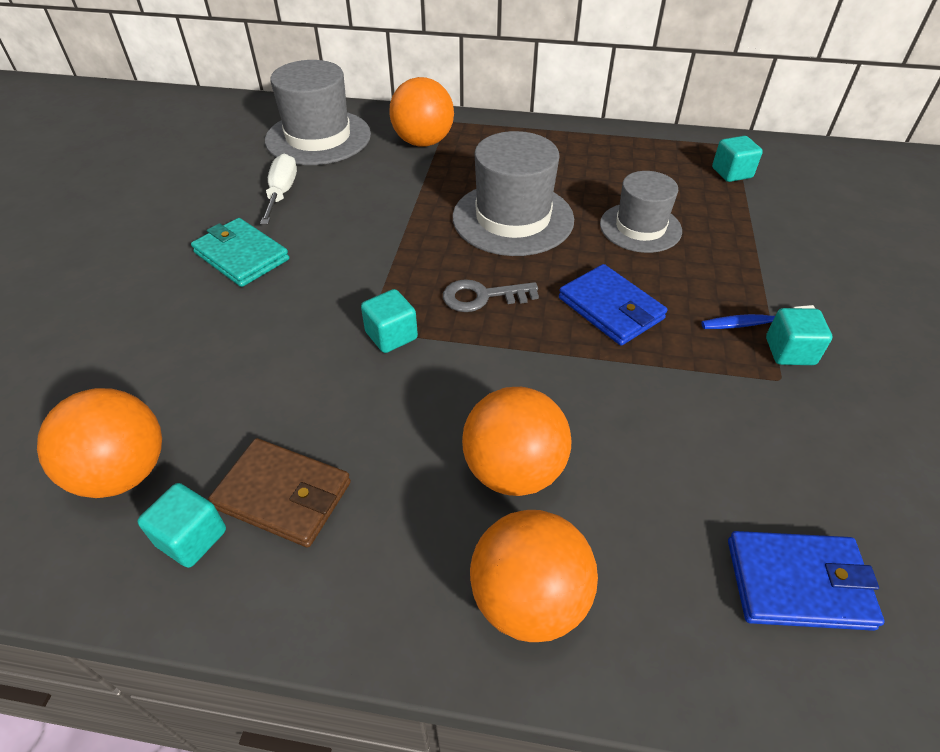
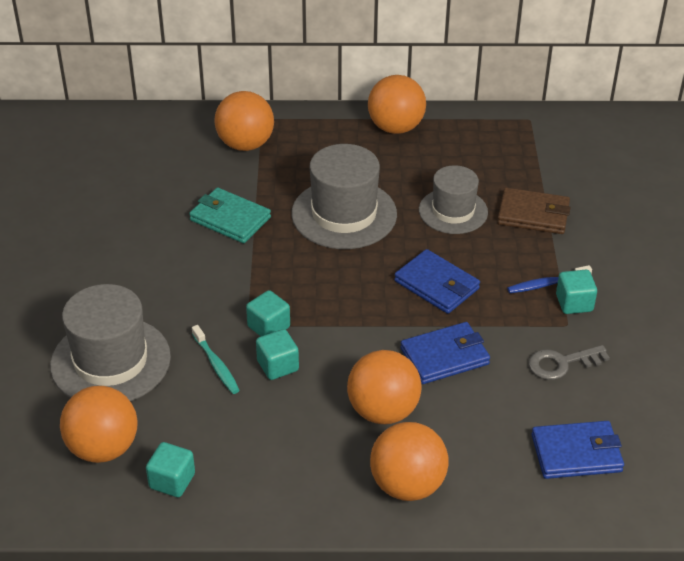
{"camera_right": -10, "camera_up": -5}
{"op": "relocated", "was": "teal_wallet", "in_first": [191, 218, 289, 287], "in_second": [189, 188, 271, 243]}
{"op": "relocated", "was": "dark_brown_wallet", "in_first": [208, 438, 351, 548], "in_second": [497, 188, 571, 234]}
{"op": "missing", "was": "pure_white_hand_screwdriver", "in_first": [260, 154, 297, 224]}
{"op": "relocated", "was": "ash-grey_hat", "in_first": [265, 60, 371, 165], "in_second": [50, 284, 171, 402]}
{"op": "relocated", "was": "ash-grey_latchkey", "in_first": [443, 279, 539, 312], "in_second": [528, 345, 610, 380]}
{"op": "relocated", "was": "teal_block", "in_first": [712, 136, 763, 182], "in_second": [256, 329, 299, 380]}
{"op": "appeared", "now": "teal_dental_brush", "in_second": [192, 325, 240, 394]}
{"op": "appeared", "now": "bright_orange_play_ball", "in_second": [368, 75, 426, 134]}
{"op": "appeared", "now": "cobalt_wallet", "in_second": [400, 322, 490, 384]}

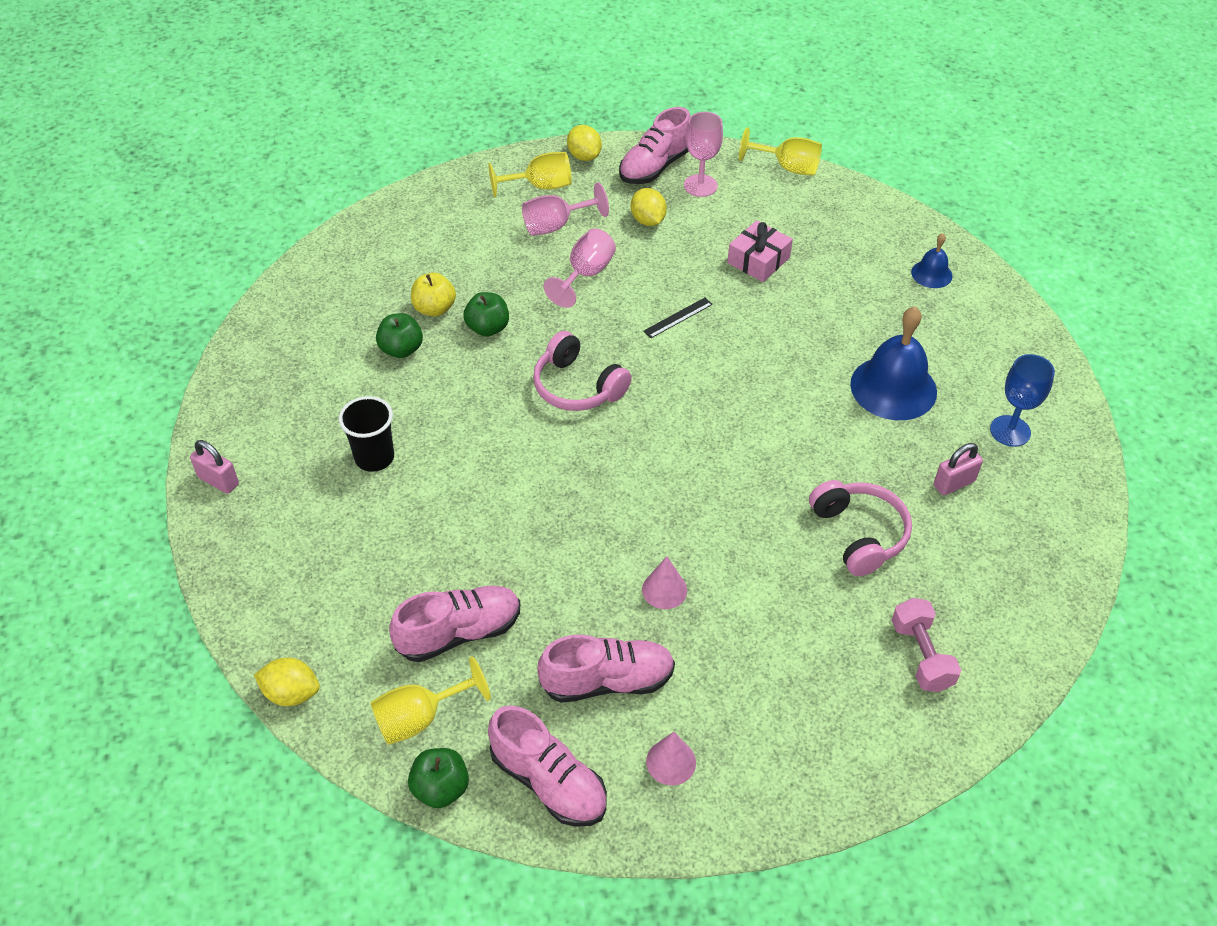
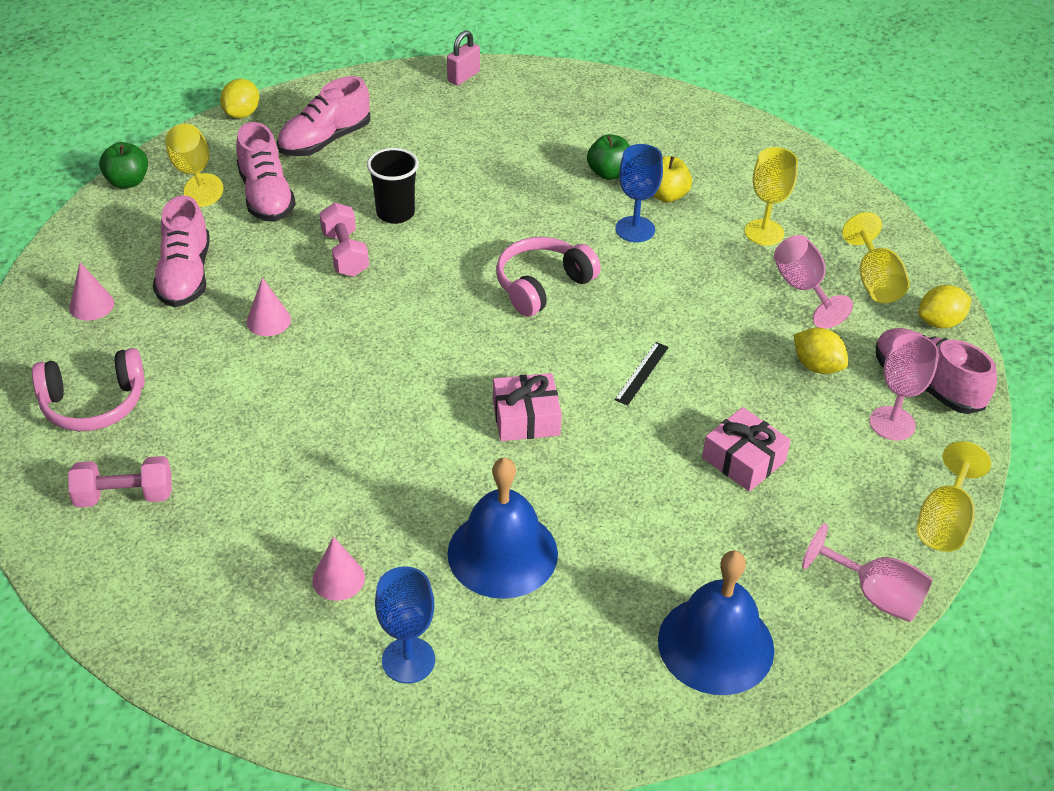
{"camera_right": 95, "camera_up": -5}
{"op": "relocated", "was": "ebony_tumbler", "in_first": [339, 396, 394, 472], "in_second": [367, 148, 419, 224]}
{"op": "exchanged", "was": "green_toy_apple", "now": "cobalt_chalice", "in_first": [464, 292, 509, 337], "in_second": [616, 144, 663, 242]}
{"op": "relocated", "was": "rose-pink_lace-up_shoe", "in_first": [488, 705, 607, 827], "in_second": [277, 76, 371, 156]}
{"op": "relocated", "was": "rose-pink_chalice", "in_first": [543, 228, 616, 308], "in_second": [802, 523, 933, 622]}
{"op": "spun", "was": "bright_yellow_lemon", "in_first": [631, 188, 667, 226], "in_second": [794, 328, 848, 374], "clockwise": 60}
{"op": "spun", "was": "ebony_ruler", "in_first": [643, 298, 713, 338], "in_second": [615, 342, 669, 406], "clockwise": 60}
{"op": "relocated", "was": "rose-pink_headphones", "in_first": [809, 480, 912, 576], "in_second": [32, 348, 145, 431]}
{"op": "size", "was": "cobalt_bell", "in_first": [911, 233, 952, 288], "in_second": [658, 551, 774, 695], "ratio": 1.95}
{"op": "exchanged", "was": "rose-pink_lock", "now": "rose-pink_cone", "in_first": [934, 443, 983, 495], "in_second": [312, 536, 365, 601]}
{"op": "appeared", "now": "rose-pink_dumbbell", "in_second": [319, 203, 369, 277]}
{"op": "appeared", "now": "rose-pink_wrapped_gift", "in_second": [493, 373, 562, 441]}
{"op": "appeared", "now": "bright_yellow_chalice", "in_second": [744, 147, 798, 246]}

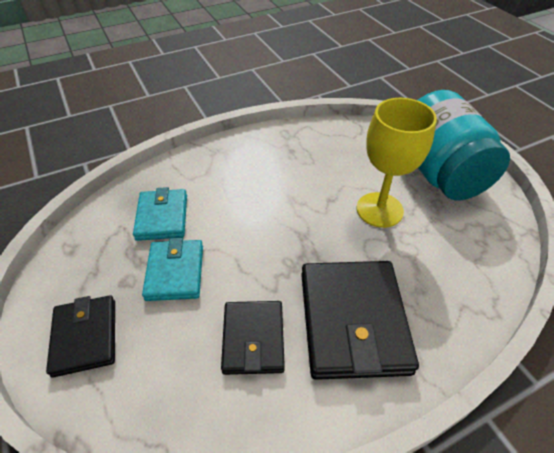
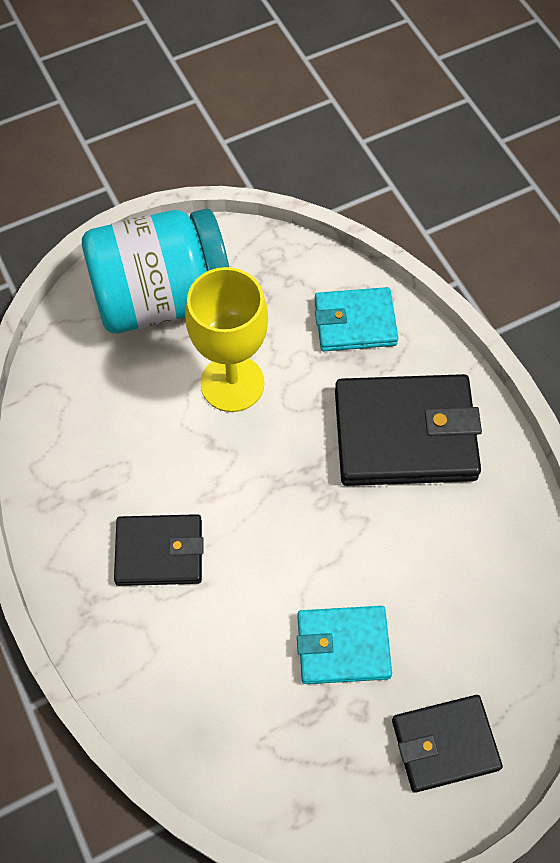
{"camera_right": -90, "camera_up": 15}
{"op": "relocated", "was": "teal_wallet", "in_first": [133, 187, 187, 241], "in_second": [315, 287, 398, 351]}
{"op": "relocated", "was": "ebony_wallet", "in_first": [221, 301, 285, 375], "in_second": [114, 514, 203, 586]}

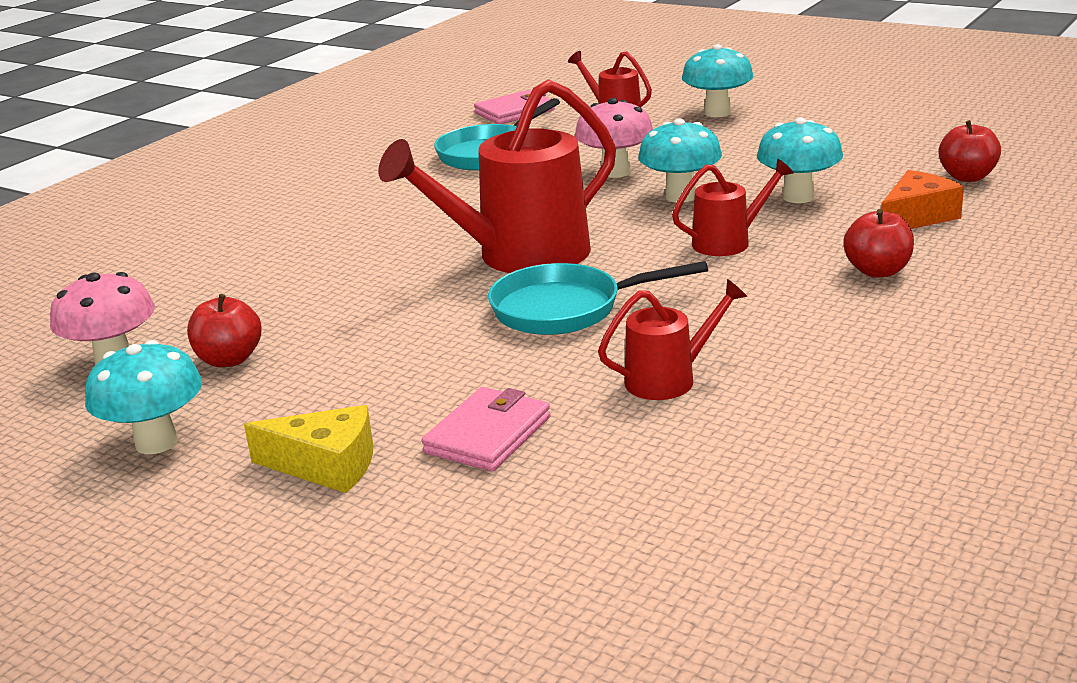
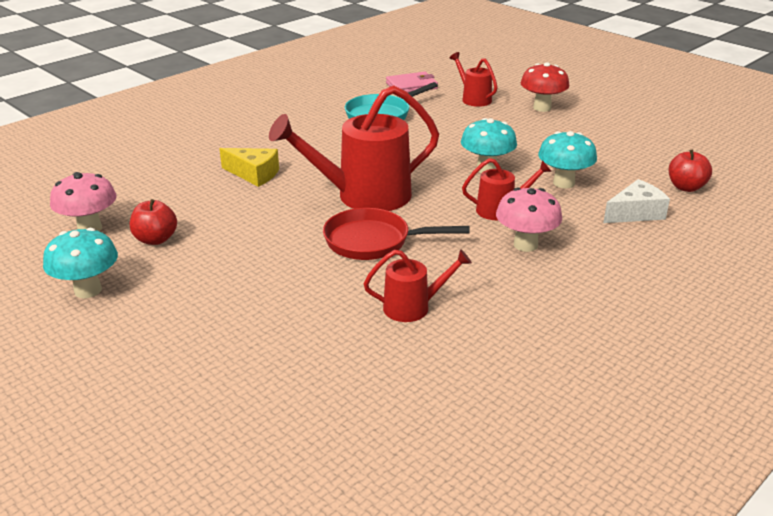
{"camera_right": 10, "camera_up": 5}
{"op": "relocated", "was": "bright_yellow_cheese_wedge", "in_first": [244, 405, 373, 493], "in_second": [220, 148, 279, 187]}
{"op": "missing", "was": "rose-pink_wallet", "in_first": [422, 387, 551, 472]}
{"op": "colour", "was": "teal_pan", "now": "scarlet_pan", "in_first": [488, 261, 708, 335], "in_second": [323, 208, 469, 260]}
{"op": "relocated", "was": "rose-pink_mushroom", "in_first": [575, 98, 653, 178], "in_second": [496, 187, 562, 252]}
{"op": "colour", "was": "teal_mushroom", "now": "scarlet_mushroom", "in_first": [682, 44, 754, 117], "in_second": [520, 62, 569, 112]}
{"op": "missing", "was": "scarlet_toy_apple", "in_first": [843, 209, 914, 278]}
{"op": "colour", "was": "bright_orange_cheese_wedge", "now": "pure_white_cheese_wedge", "in_first": [881, 170, 964, 229], "in_second": [603, 179, 670, 223]}

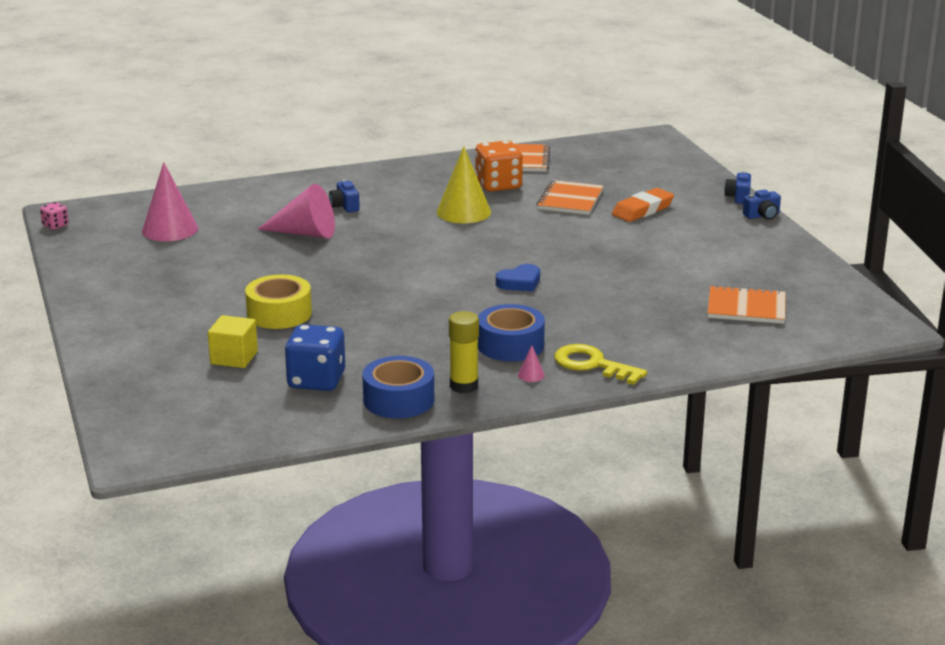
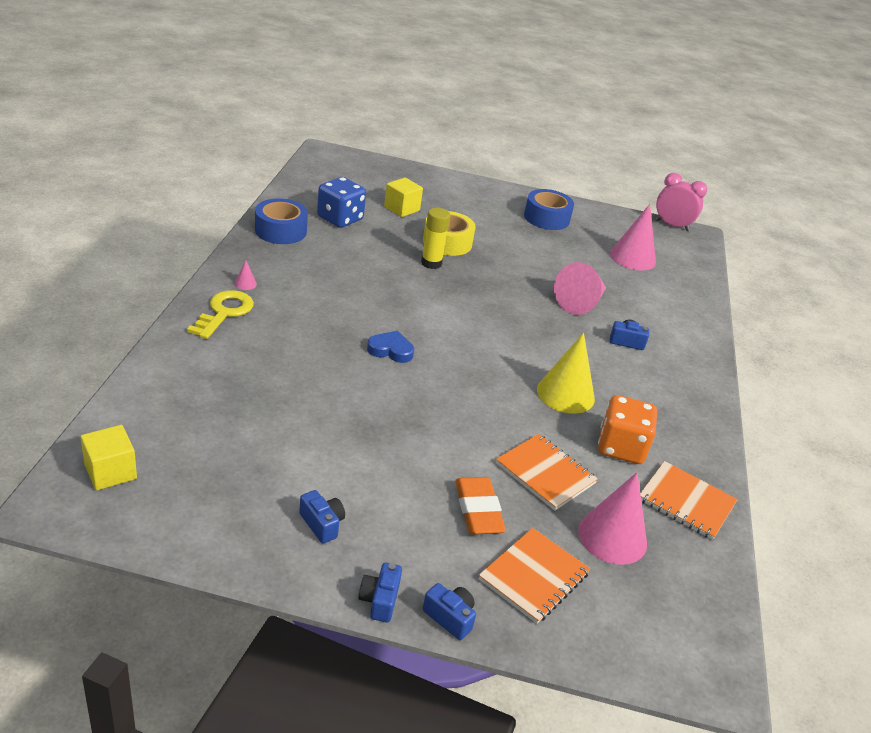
{"camera_right": 115, "camera_up": 10}
{"op": "exchanged", "was": "rose-pink_dice", "now": "rose-pink_bedside_clock", "in_first": [40, 202, 69, 229], "in_second": [656, 173, 707, 231]}
{"op": "relocated", "was": "bright_yellow_stick_of_glue", "in_first": [449, 311, 479, 393], "in_second": [421, 208, 451, 269]}
{"op": "relocated", "was": "cobalt_tape", "in_first": [478, 304, 545, 362], "in_second": [524, 189, 574, 230]}
{"op": "spun", "was": "cobalt_heart_shape", "in_first": [496, 264, 540, 291], "in_second": [367, 331, 414, 363], "clockwise": 105}
{"op": "spun", "was": "bright_yellow_latchkey", "in_first": [554, 344, 647, 385], "in_second": [187, 290, 254, 339], "clockwise": -45}
{"op": "relocated", "was": "bright_orange_notebook", "in_first": [708, 285, 786, 324], "in_second": [479, 528, 590, 624]}
{"op": "appeared", "now": "bright_yellow_block", "in_second": [81, 425, 137, 490]}
{"op": "appeared", "now": "cobalt_camera", "in_second": [299, 490, 345, 544]}
{"op": "appeared", "now": "rose-pink_cone", "in_second": [578, 472, 647, 565]}

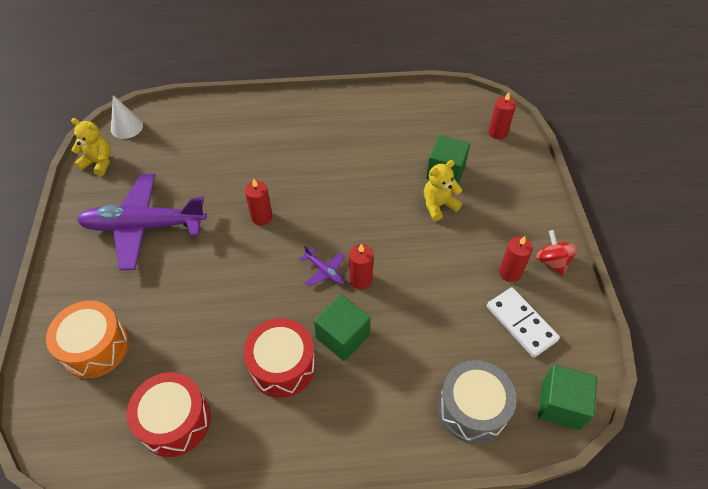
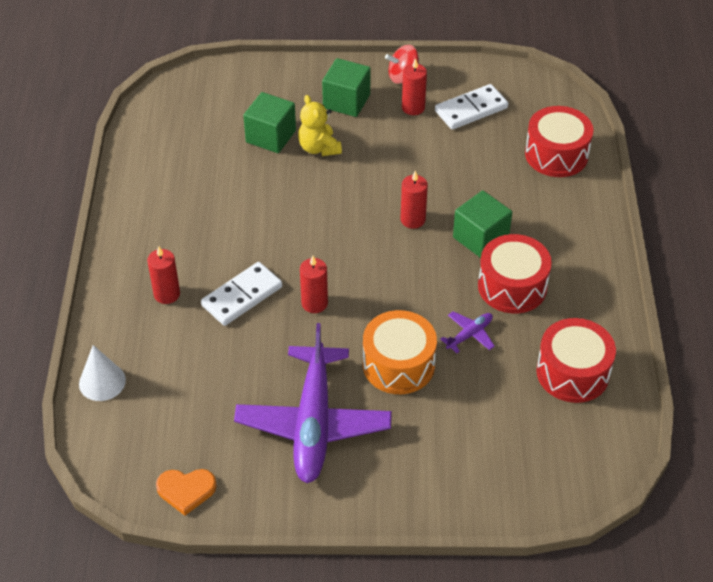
{"camera_right": -85, "camera_up": -5}
{"op": "relocated", "was": "bright_orange_drum", "in_first": [46, 301, 129, 378], "in_second": [363, 310, 437, 394]}
{"op": "exchanged", "was": "bright_yellow_stuffed_bear", "now": "bright_orange_heart_shape", "in_first": [71, 118, 111, 176], "in_second": [156, 469, 217, 516]}
{"op": "relocated", "was": "pure_white_cone", "in_first": [111, 95, 143, 139], "in_second": [79, 345, 126, 401]}
{"op": "relocated", "was": "purple_plane", "in_first": [300, 246, 345, 287], "in_second": [440, 311, 495, 353]}
{"op": "colour", "was": "ash-grey_drum", "now": "scarlet_drum", "in_first": [438, 360, 517, 444], "in_second": [525, 106, 593, 177]}
{"op": "relocated", "was": "scarlet_pillar_candle", "in_first": [488, 92, 516, 139], "in_second": [147, 246, 180, 304]}
{"op": "relocated", "was": "green_block", "in_first": [538, 365, 597, 430], "in_second": [322, 58, 371, 117]}
{"op": "appeared", "now": "pure_white_domino_tile", "in_second": [201, 262, 282, 326]}

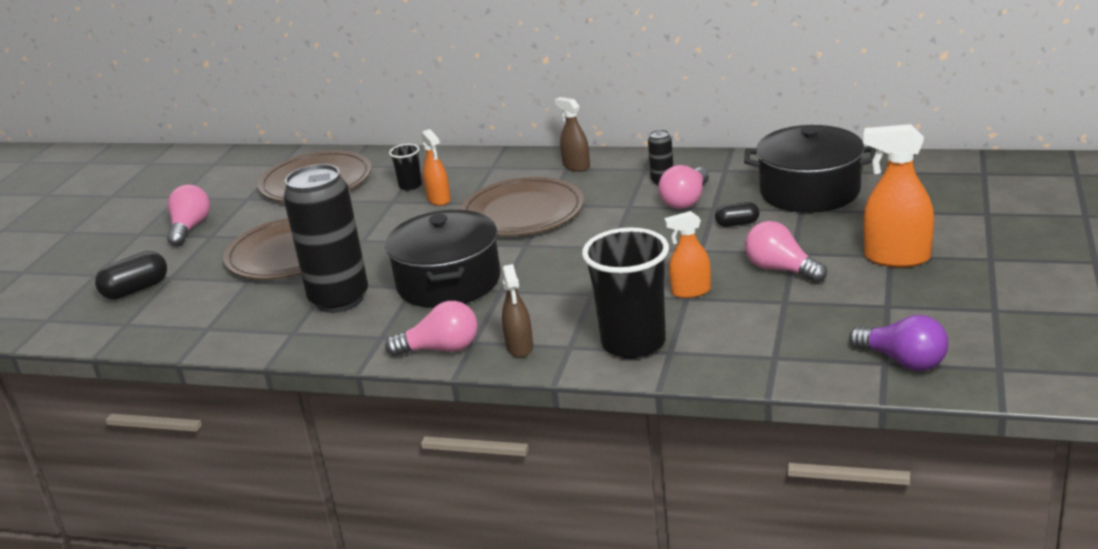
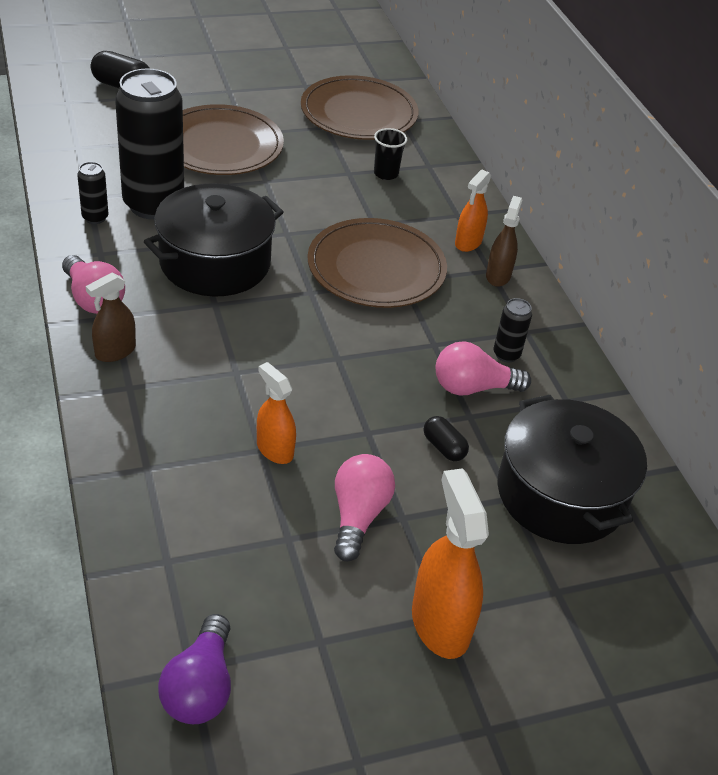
{"camera_right": 50, "camera_up": 15}
{"op": "missing", "was": "rose-pink_bulb", "in_first": [167, 184, 210, 246]}
{"op": "relocated", "was": "bright_orange_spray_bottle", "in_first": [421, 129, 451, 206], "in_second": [455, 170, 491, 252]}
{"op": "missing", "was": "ebony_tumbler", "in_first": [582, 227, 669, 359]}
{"op": "appeared", "now": "ebony_can", "in_second": [77, 162, 109, 224]}

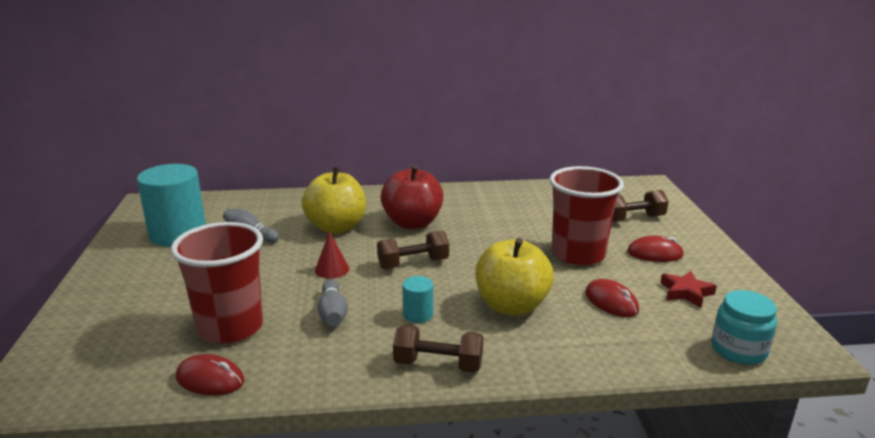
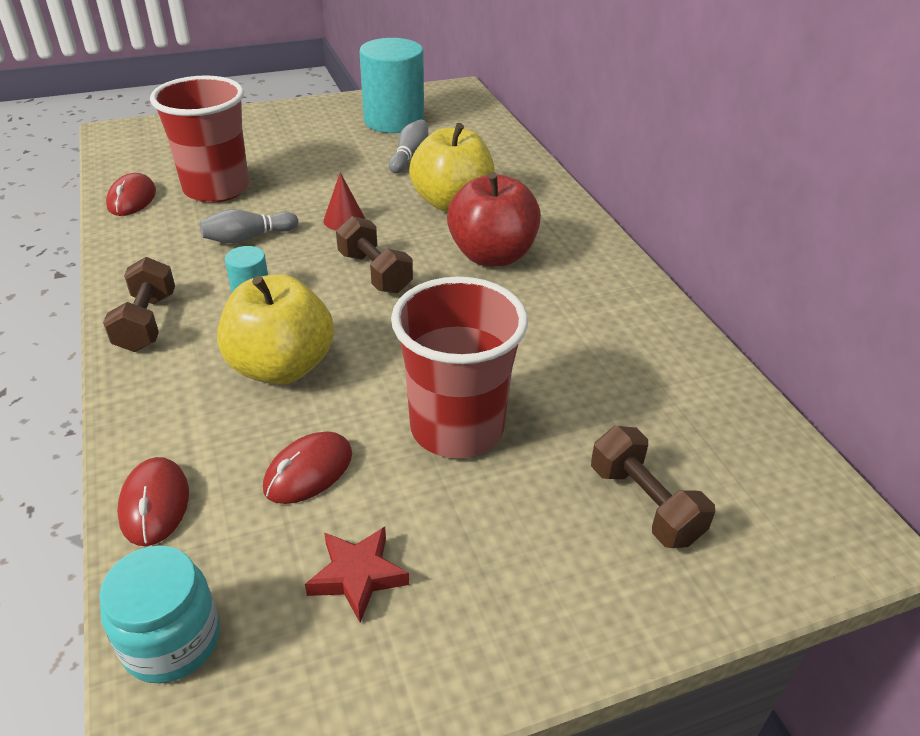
{"camera_right": 75, "camera_up": 15}
{"op": "relocated", "was": "scarlet_PC_mouse", "in_first": [627, 236, 684, 262], "in_second": [117, 457, 189, 546]}

